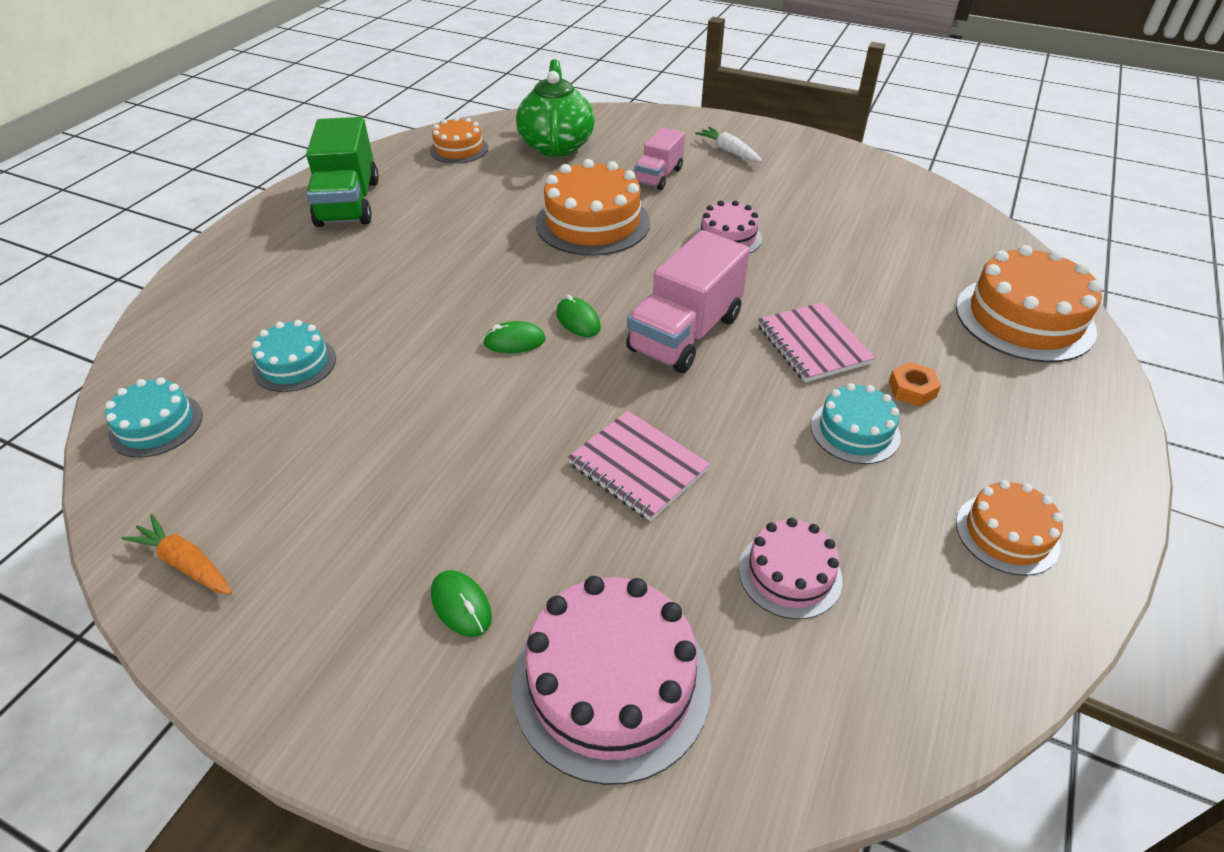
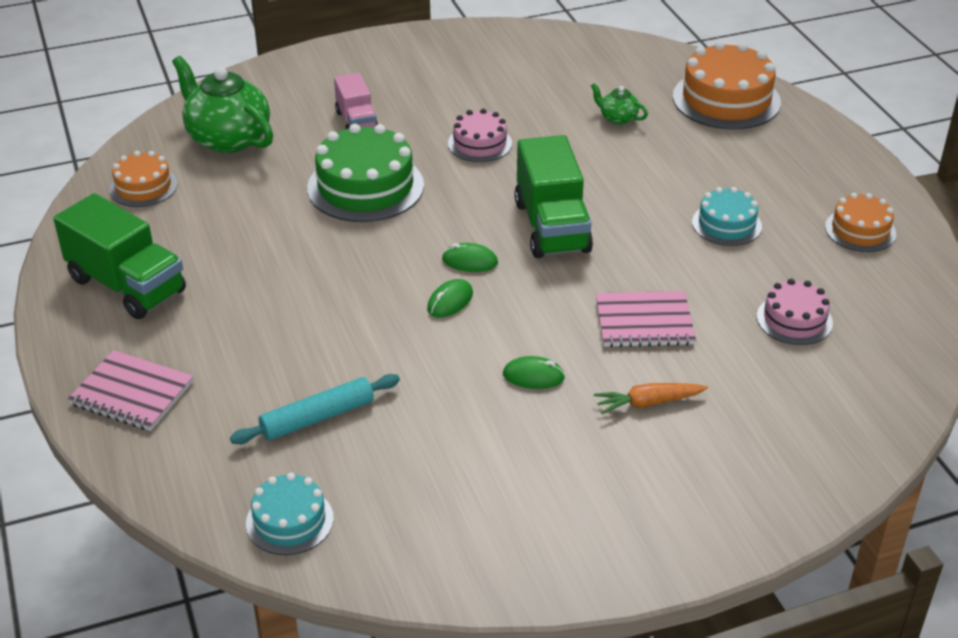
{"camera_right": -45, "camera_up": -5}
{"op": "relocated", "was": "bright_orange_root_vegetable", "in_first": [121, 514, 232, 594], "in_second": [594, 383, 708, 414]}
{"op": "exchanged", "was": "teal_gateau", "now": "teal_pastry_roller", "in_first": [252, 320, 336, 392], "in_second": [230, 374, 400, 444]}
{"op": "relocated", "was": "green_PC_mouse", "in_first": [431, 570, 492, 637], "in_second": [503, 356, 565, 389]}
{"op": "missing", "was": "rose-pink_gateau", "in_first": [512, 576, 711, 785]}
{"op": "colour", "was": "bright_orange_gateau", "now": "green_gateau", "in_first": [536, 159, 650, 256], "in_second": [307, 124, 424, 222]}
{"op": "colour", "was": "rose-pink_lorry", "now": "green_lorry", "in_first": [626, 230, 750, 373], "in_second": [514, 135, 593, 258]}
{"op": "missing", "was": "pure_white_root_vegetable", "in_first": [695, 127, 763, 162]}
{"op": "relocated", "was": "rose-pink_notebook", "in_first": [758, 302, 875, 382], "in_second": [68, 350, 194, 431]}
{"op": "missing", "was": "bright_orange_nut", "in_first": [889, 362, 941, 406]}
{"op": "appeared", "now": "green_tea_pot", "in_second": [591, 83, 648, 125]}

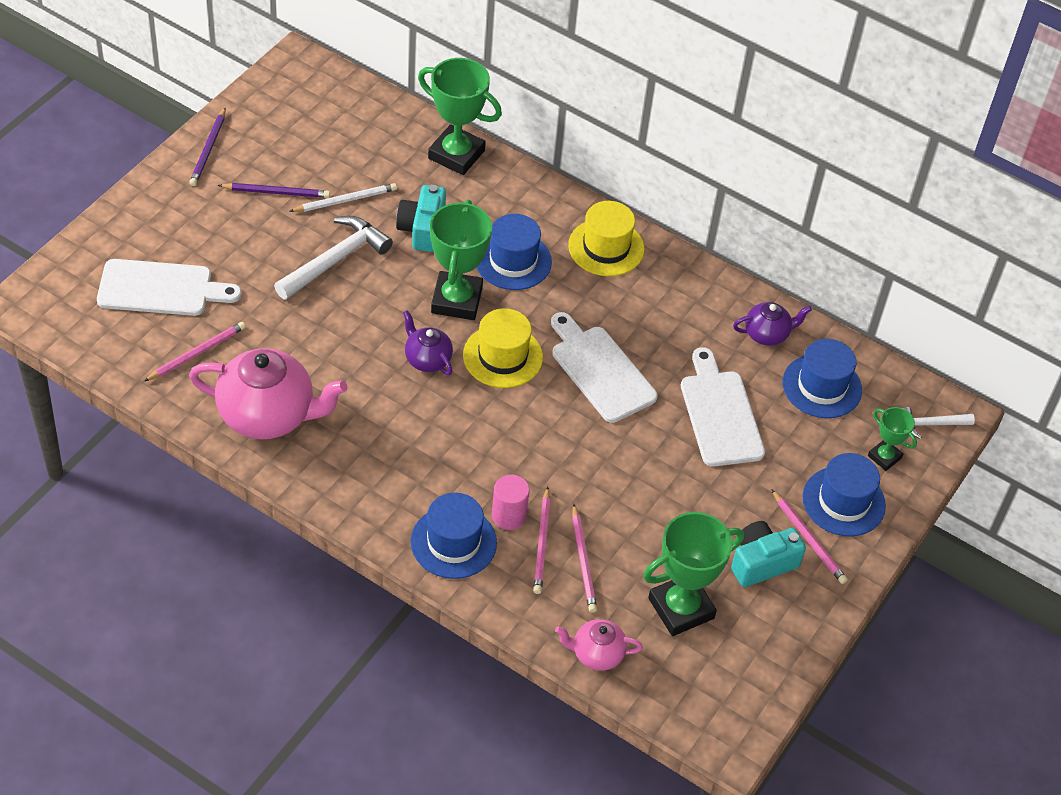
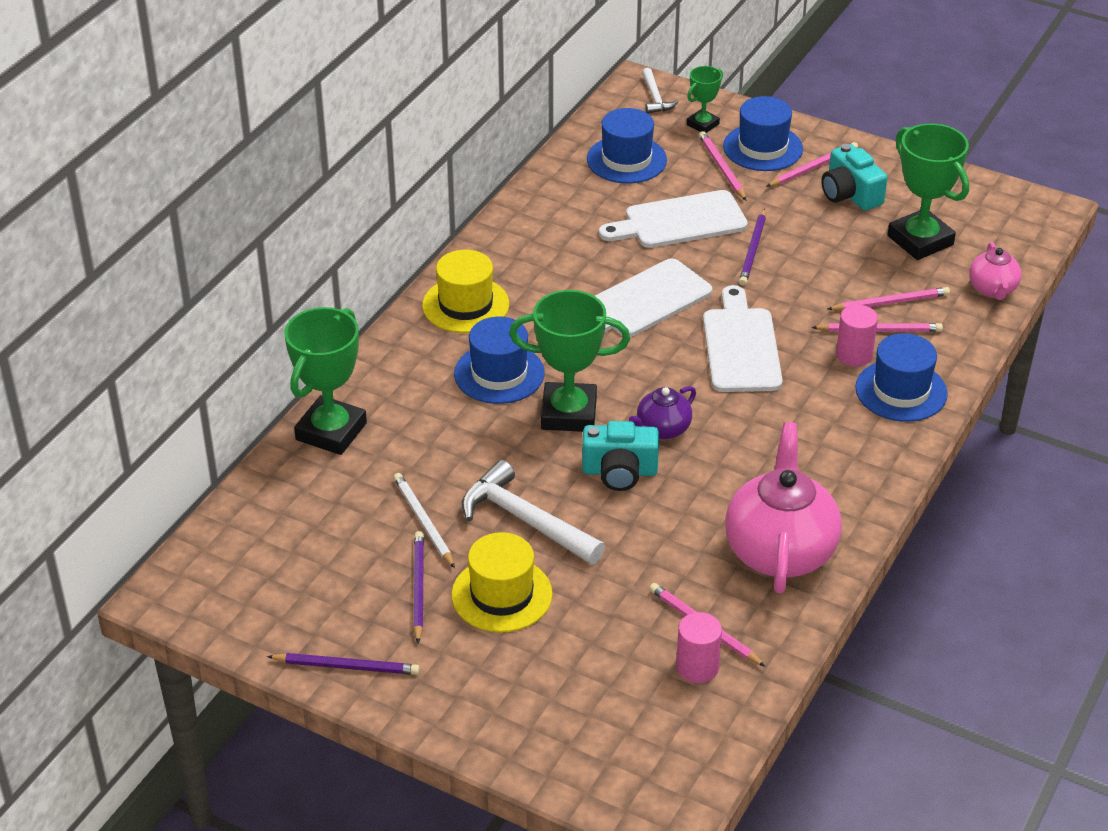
{"camera_right": -90, "camera_up": -10}
{"op": "relocated", "was": "pure_white_chopping_board", "in_first": [97, 259, 241, 316], "in_second": [703, 285, 783, 392]}
{"op": "relocated", "was": "teal_camera", "in_first": [396, 185, 446, 252], "in_second": [582, 421, 659, 491]}
{"op": "relocated", "was": "bright_yellow_hat", "in_first": [463, 308, 543, 388], "in_second": [451, 532, 553, 633]}
{"op": "missing", "was": "purple_tea_pot", "in_first": [733, 302, 812, 346]}
{"op": "appeared", "now": "rose-pink_cylinder_shape", "in_second": [676, 612, 722, 683]}
{"op": "appeared", "now": "rose-pink_lead_pencil", "in_second": [699, 131, 746, 200]}
{"op": "appeared", "now": "purple_lead_pencil", "in_second": [739, 208, 766, 286]}

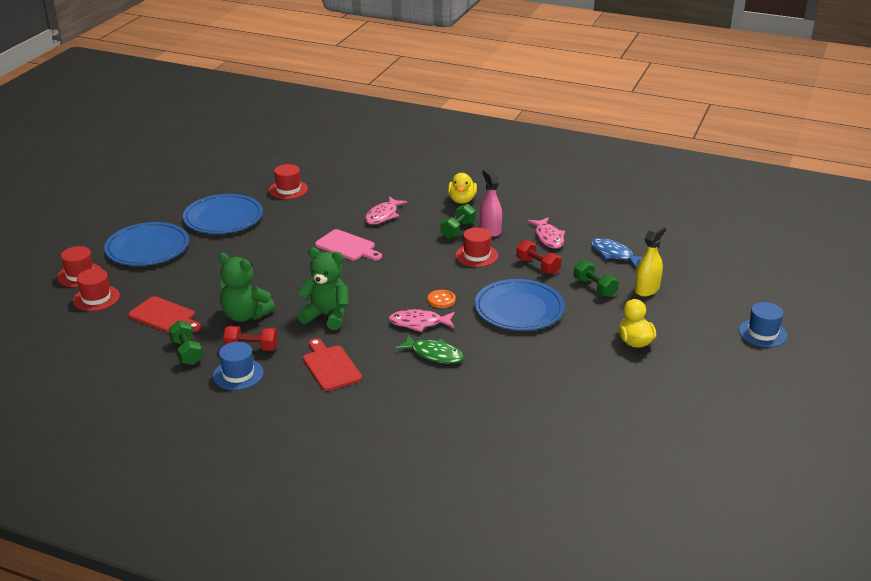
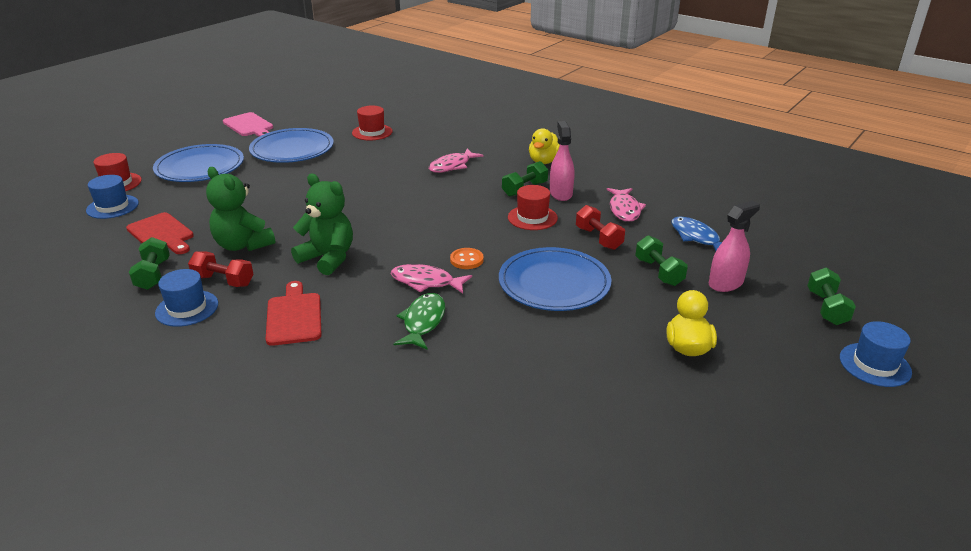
{"camera_right": 15, "camera_up": 0}
{"op": "colour", "was": "scarlet_hat", "now": "cobalt_hat", "in_first": [73, 268, 120, 311], "in_second": [86, 175, 139, 219]}
{"op": "relocated", "was": "rose-pink_chopping_board", "in_first": [315, 229, 382, 260], "in_second": [223, 112, 273, 137]}
{"op": "spun", "was": "green_fish_figure", "in_first": [395, 334, 464, 363], "in_second": [393, 293, 445, 349], "clockwise": -120}
{"op": "colour", "was": "bright_yellow_spray_bottle", "now": "rose-pink_spray_bottle", "in_first": [635, 224, 666, 296], "in_second": [709, 201, 760, 292]}
{"op": "appeared", "now": "green_dumbbell", "in_second": [807, 267, 856, 325]}

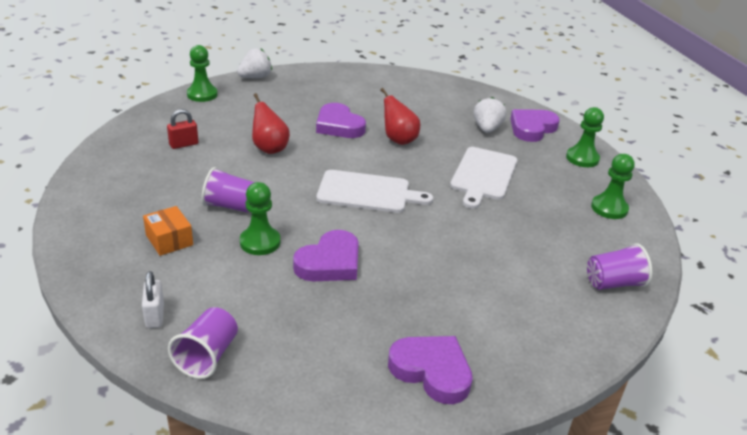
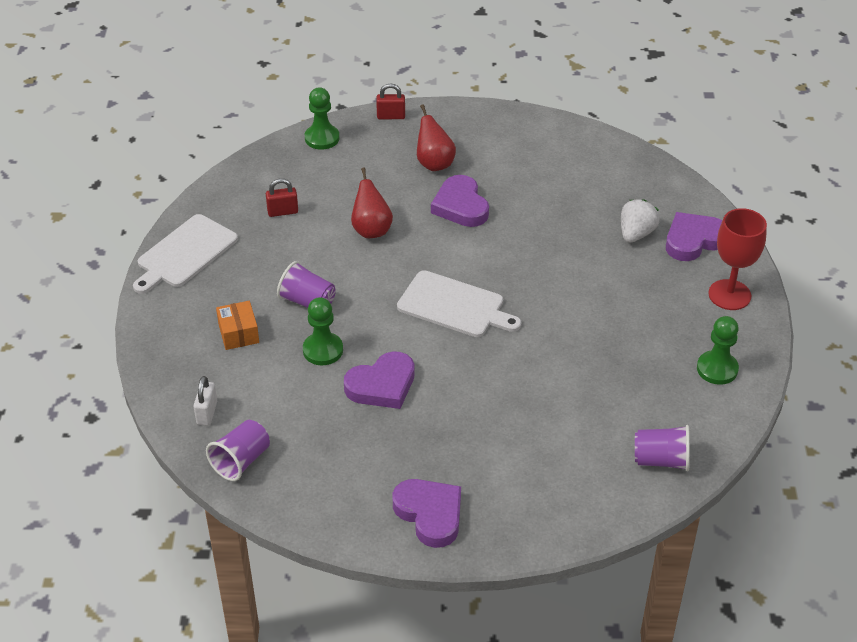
{"camera_right": 20, "camera_up": 10}
{"op": "exchanged", "was": "pure_white_toy_strawberry", "now": "scarlet_lock", "in_first": [237, 48, 272, 78], "in_second": [376, 83, 405, 119]}
{"op": "relocated", "was": "scarlet_pear_fruit", "in_first": [380, 88, 420, 145], "in_second": [417, 104, 456, 171]}
{"op": "relocated", "was": "pure_white_chopping_board", "in_first": [450, 147, 517, 209], "in_second": [133, 214, 238, 294]}
{"op": "exchanged", "was": "green_game_pawn", "now": "scarlet_chalice", "in_first": [566, 107, 604, 167], "in_second": [708, 208, 767, 310]}

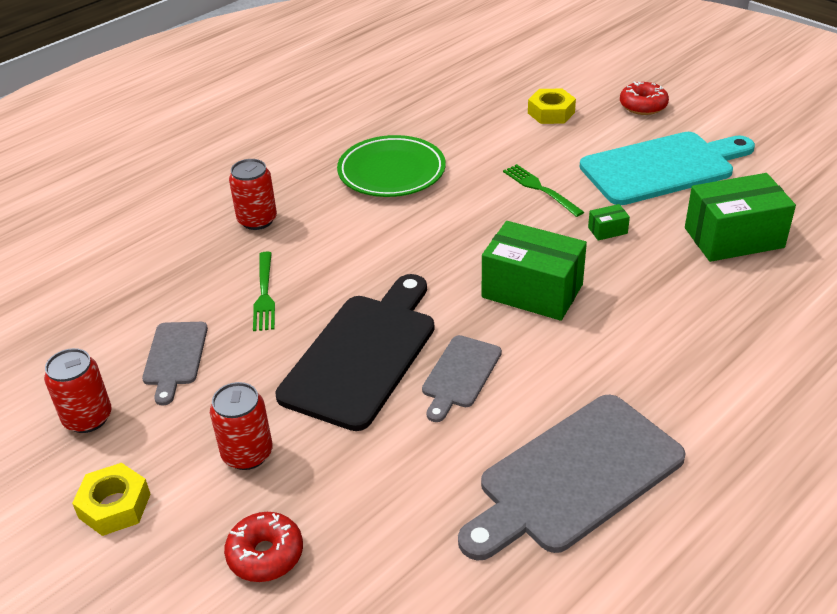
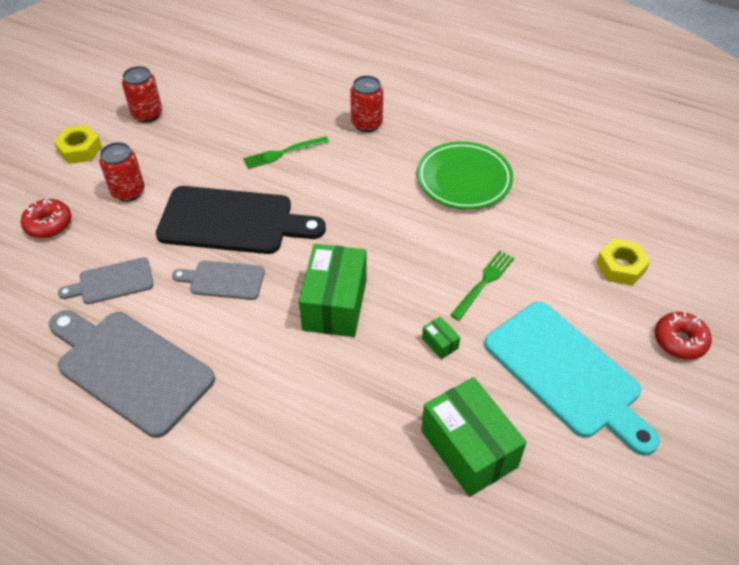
{"camera_right": 70, "camera_up": 10}
{"op": "relocated", "was": "ash-grey_chopping_board", "in_first": [142, 322, 208, 405], "in_second": [58, 257, 153, 304]}

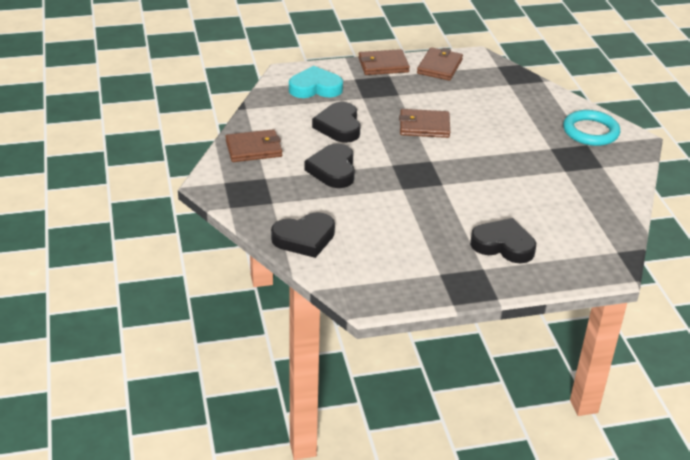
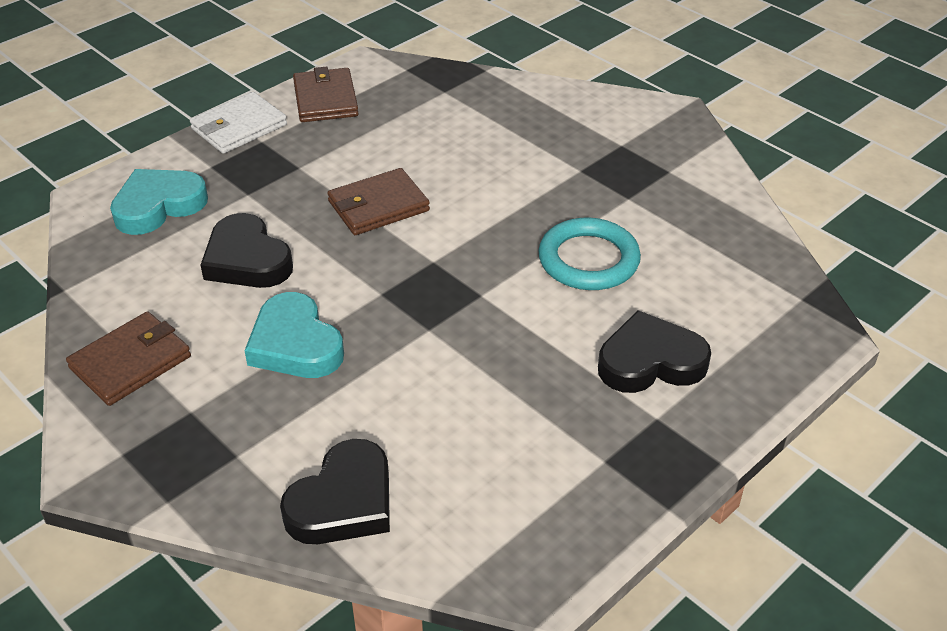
{"camera_right": -30, "camera_up": 5}
{"op": "colour", "was": "ebony_heart_shape", "now": "teal_heart_shape", "in_first": [305, 143, 355, 188], "in_second": [245, 292, 344, 378]}
{"op": "colour", "was": "dark_brown_wallet", "now": "pure_white_wallet", "in_first": [358, 49, 410, 75], "in_second": [190, 92, 287, 154]}
{"op": "relocated", "was": "teal_hoop", "in_first": [563, 110, 620, 146], "in_second": [538, 218, 641, 290]}

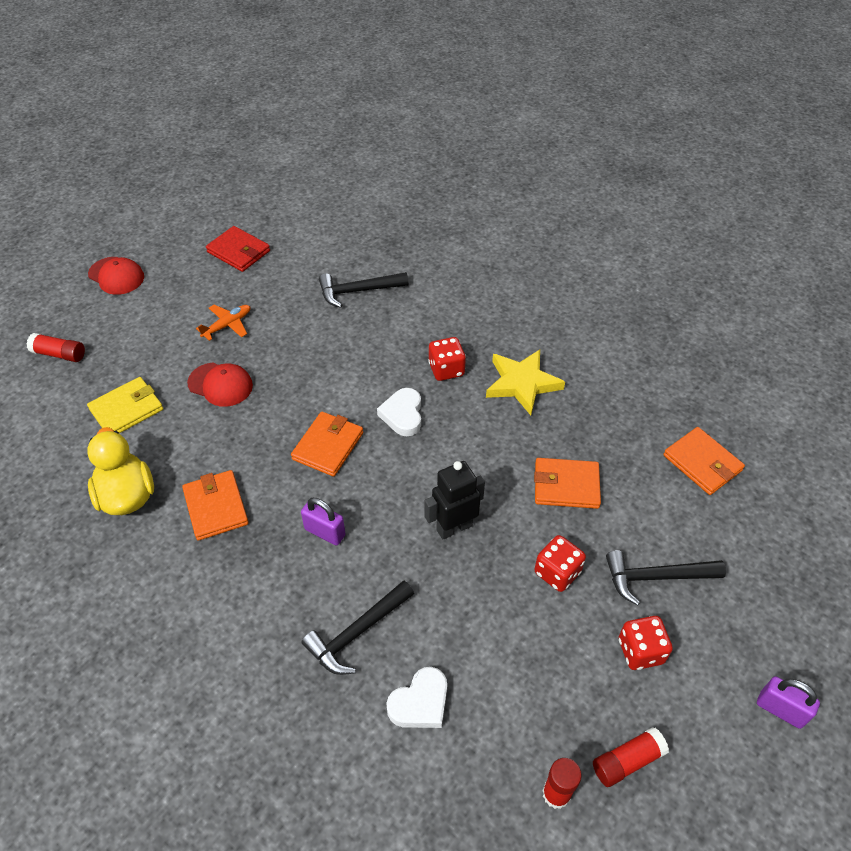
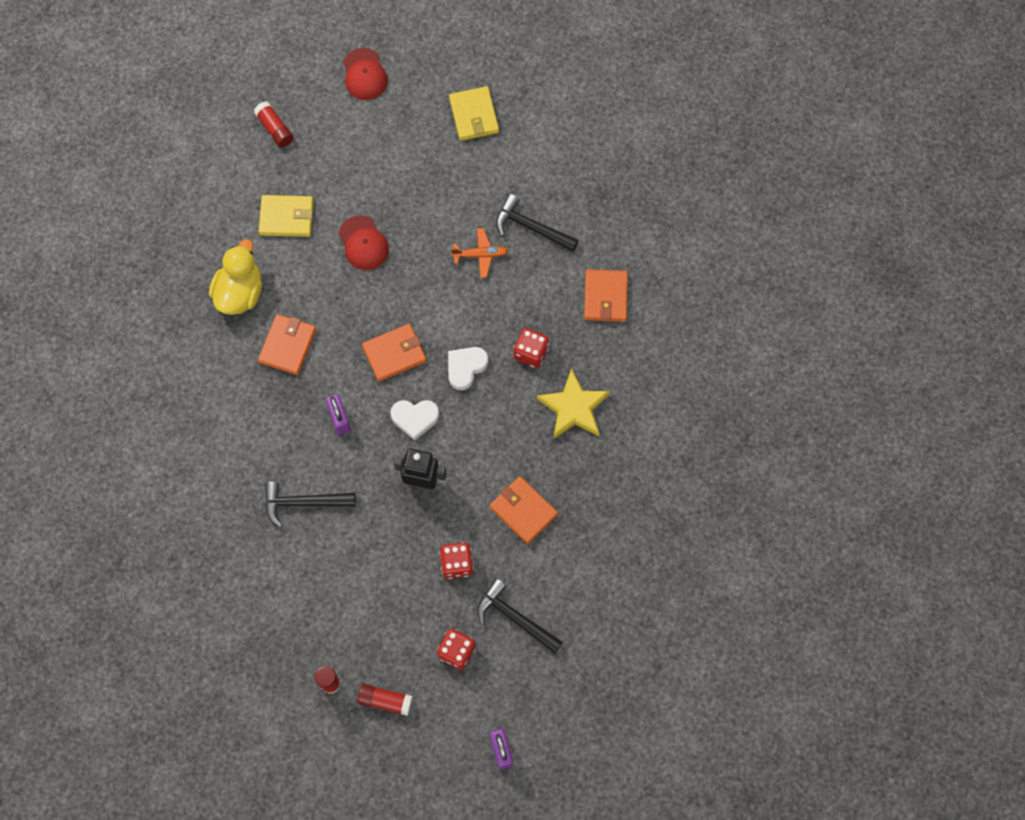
{"camera_right": 40, "camera_up": 20}
{"op": "relocated", "was": "bright_orange_plane", "in_first": [196, 305, 250, 341], "in_second": [451, 228, 508, 278]}
{"op": "colour", "was": "scarlet_wallet", "now": "bright_yellow_wallet", "in_first": [206, 226, 270, 272], "in_second": [449, 86, 499, 141]}
{"op": "relocated", "was": "pure_white_heart_shape", "in_first": [386, 667, 447, 728], "in_second": [390, 400, 439, 441]}
{"op": "relocated", "was": "bright_orange_wallet", "in_first": [663, 427, 745, 495], "in_second": [584, 269, 628, 322]}

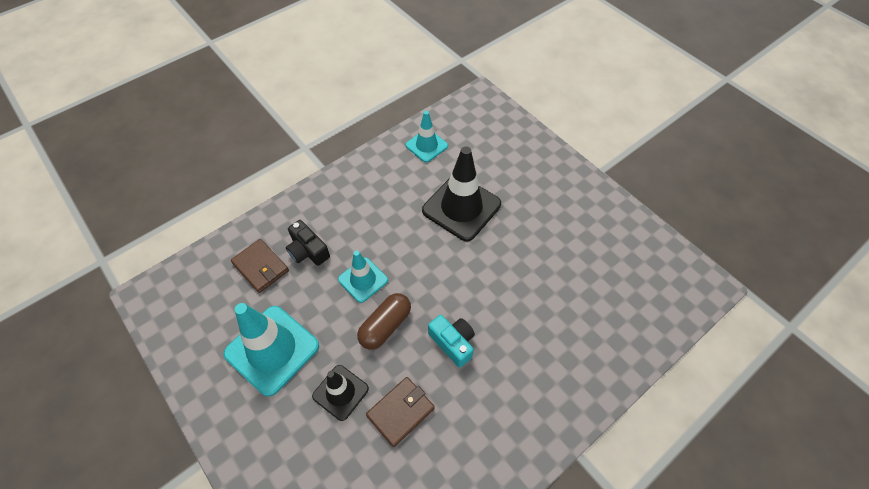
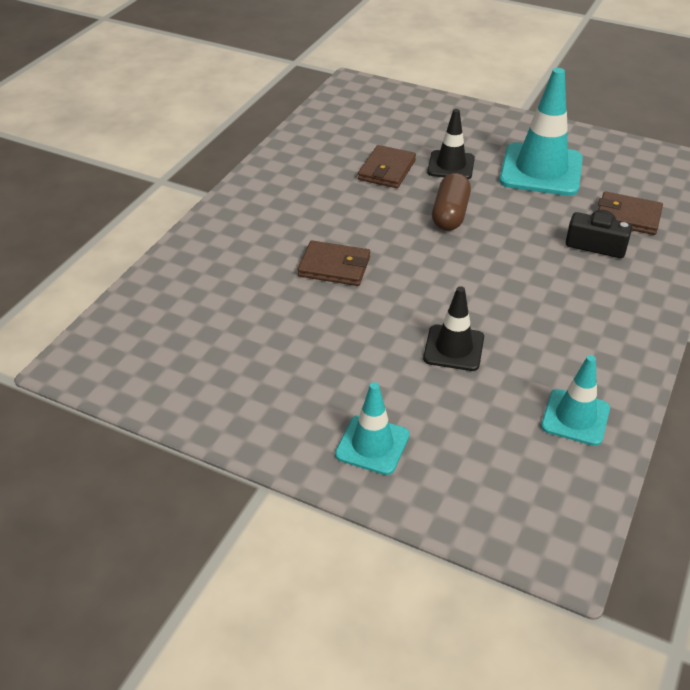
{"camera_right": 155, "camera_up": -15}
{"op": "relocated", "was": "teal_road_cone", "in_first": [338, 251, 388, 303], "in_second": [335, 382, 410, 475]}
{"op": "size", "was": "ebony_road_cone", "in_first": [422, 146, 501, 241], "in_second": [423, 286, 484, 371], "ratio": 0.58}
{"op": "missing", "was": "teal_camera", "in_first": [428, 315, 475, 368]}
{"op": "appeared", "now": "dark_brown_wallet", "in_second": [298, 241, 370, 286]}

